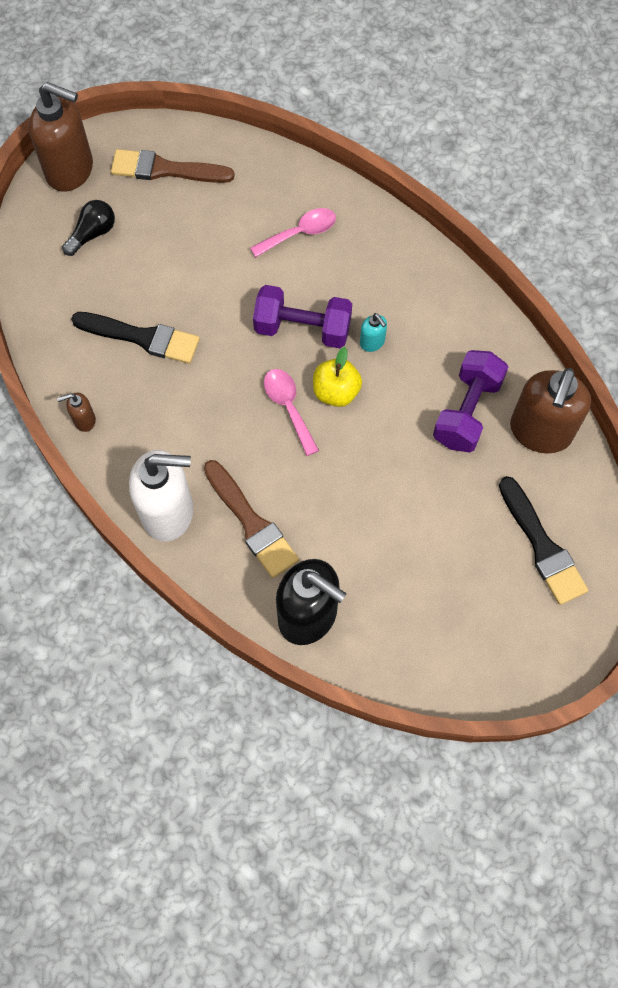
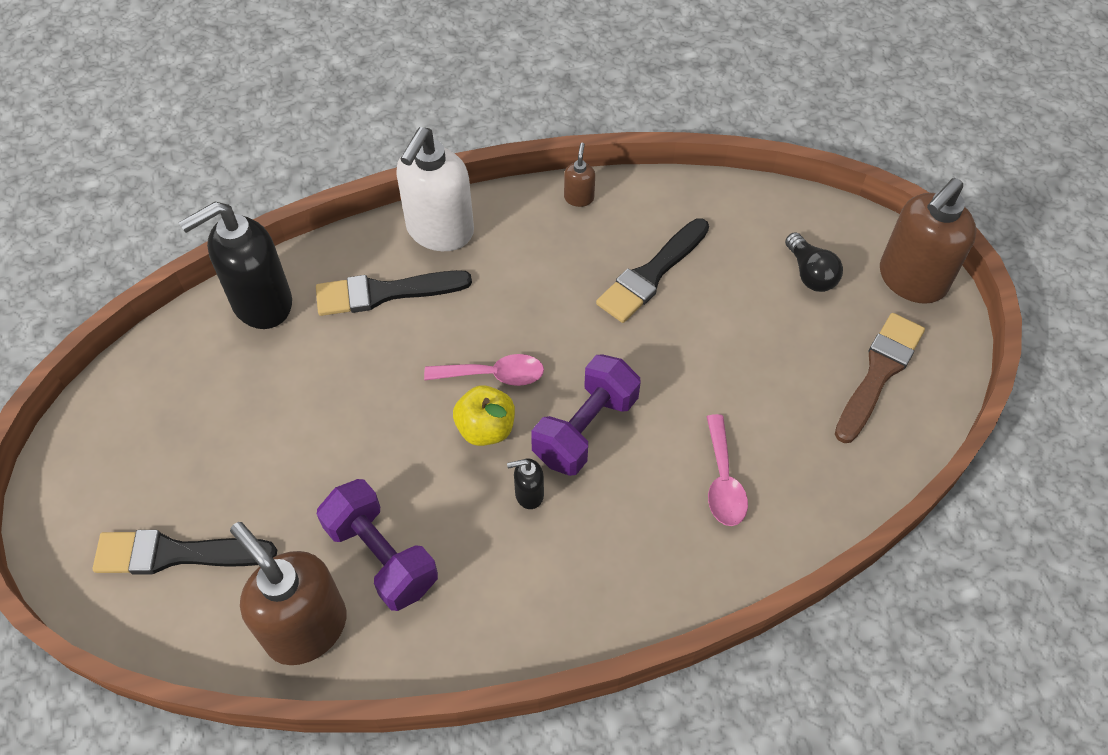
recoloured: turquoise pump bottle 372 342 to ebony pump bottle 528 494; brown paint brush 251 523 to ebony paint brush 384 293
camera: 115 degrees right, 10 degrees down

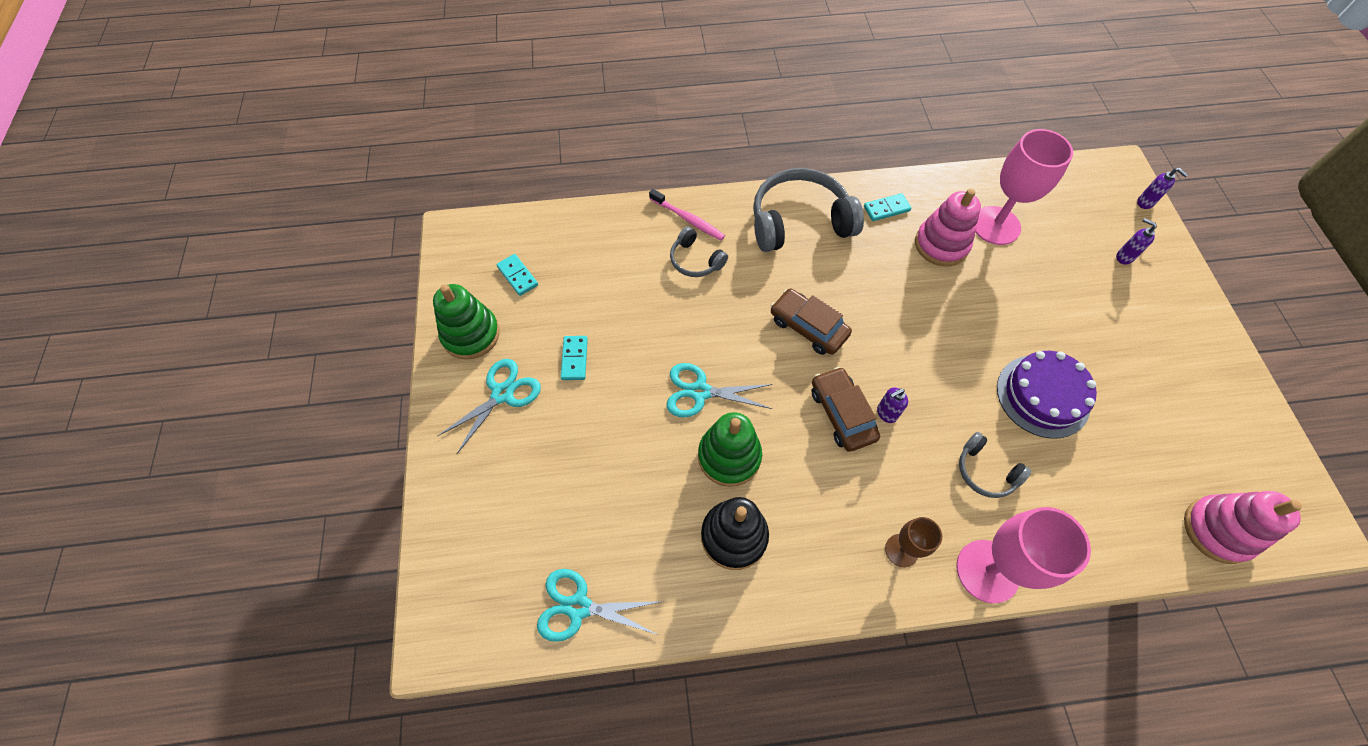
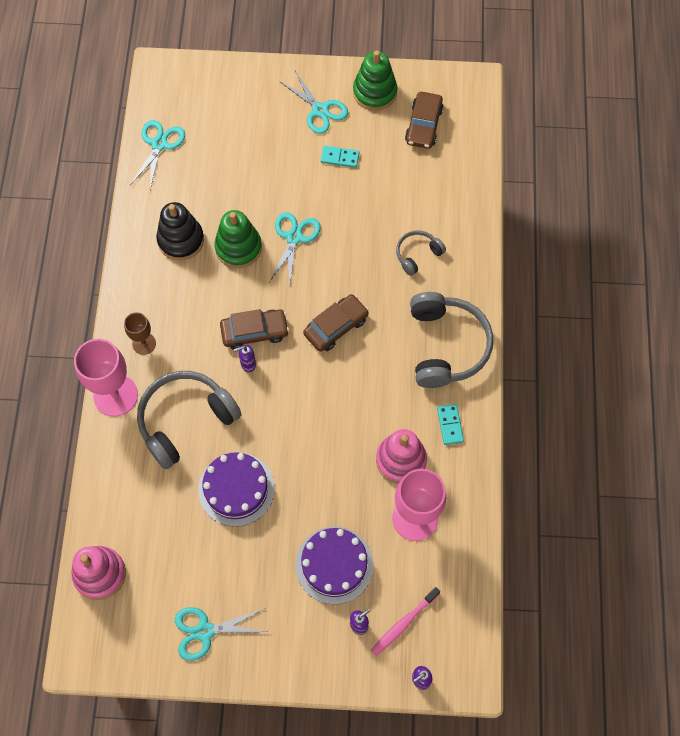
added: violet cake 334 565; turquoise shears 205 631
moved: rosy toothbrush 688 219 to 404 623
replaced: turquoise domino piece 518 276 to brown toy car 423 125
turned: violet pump bottle 886 413 = 248 364 90 degrees counterclockwise
resized: gray headset 985 471 = 185 421 x1.96
camera: 100 degrees right, 5 degrees up

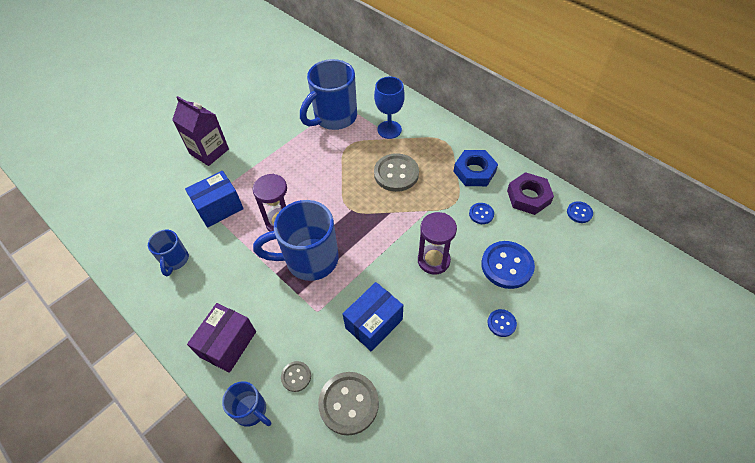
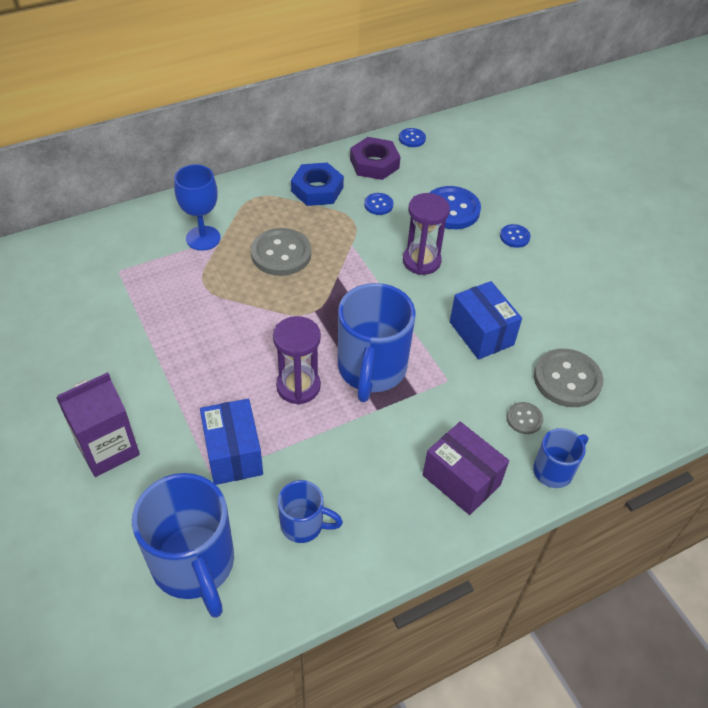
moved: royal blue coffee mug 334 118 to 194 565
camera: 75 degrees left, 5 degrees down

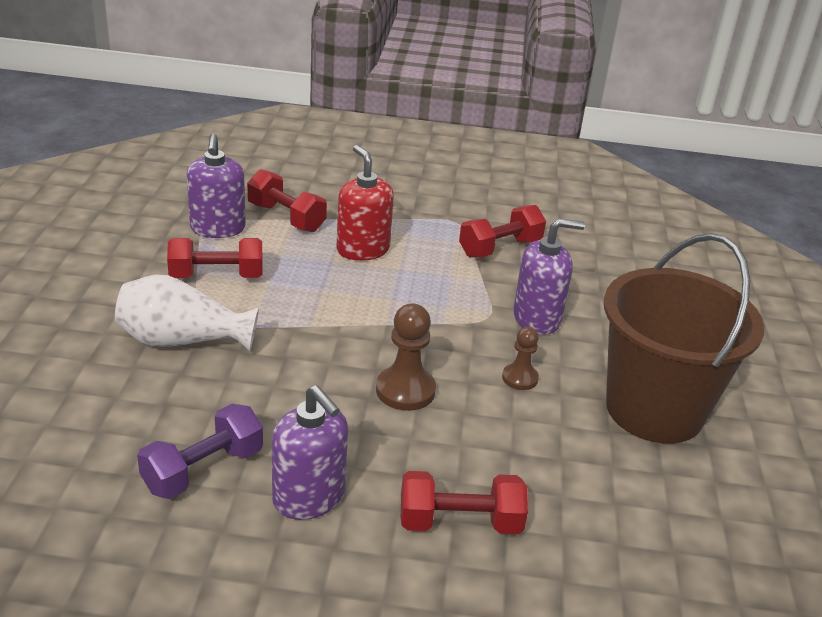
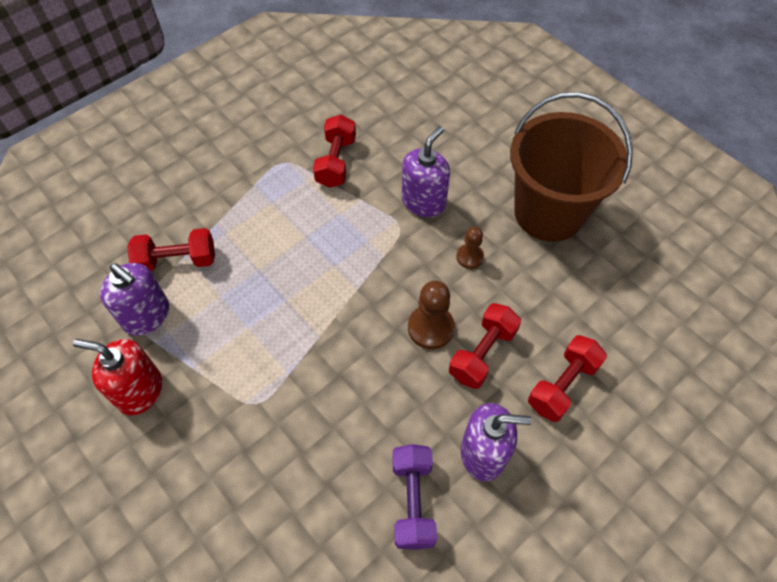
removed: pure white vase 182 340
moved: crimson pump bottle 363 249 to 139 390; crimson hand weight 216 276 to 482 353
camera: 45 degrees left, 25 degrees up

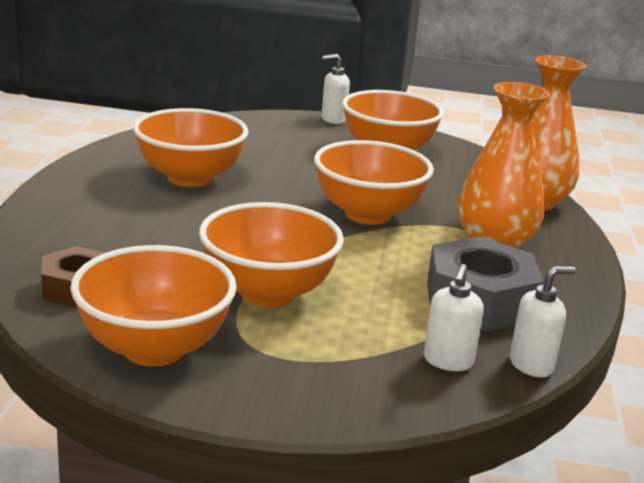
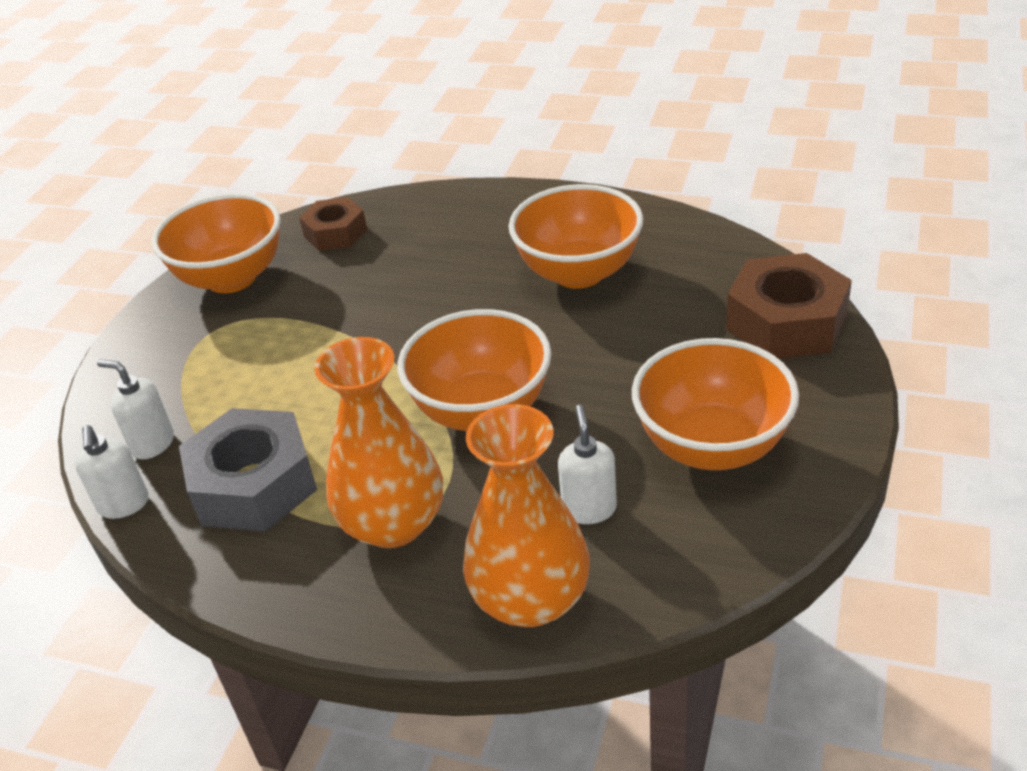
removed: orange-coloured bowl 268 293
added: brown nut 786 322
moved: pure white pump bottle 333 119 to 589 508
camera: 105 degrees right, 15 degrees up

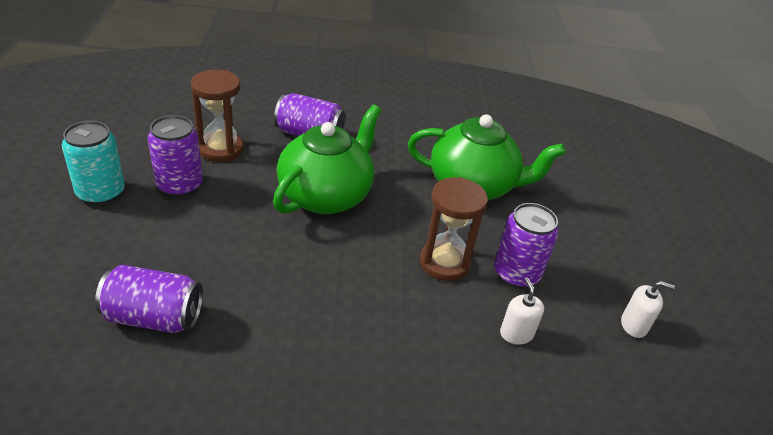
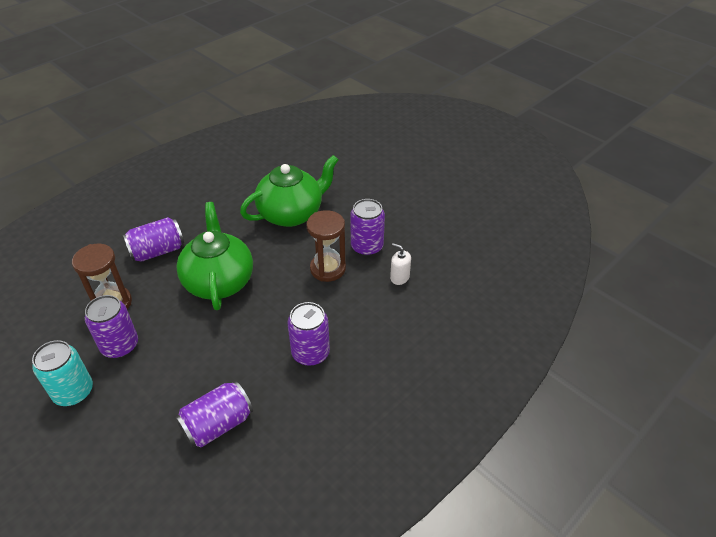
removed: pure white pump bottle 634 325
added: violet soda can 310 353
camera: 40 degrees left, 5 degrees up

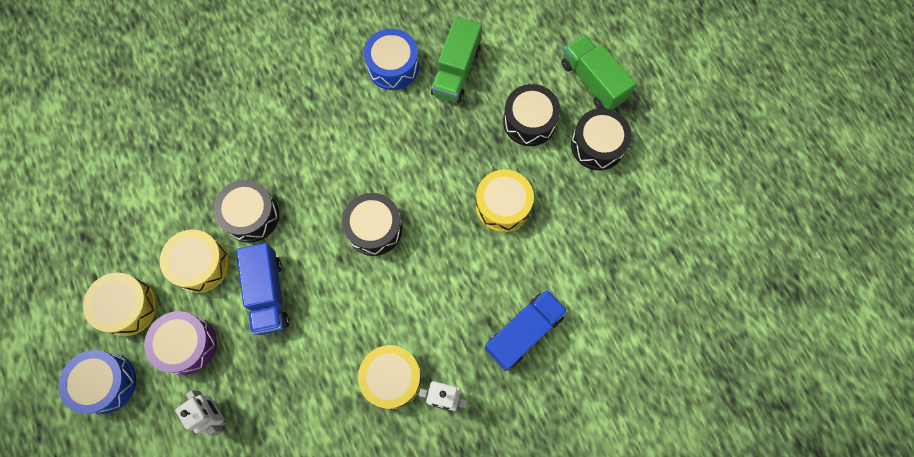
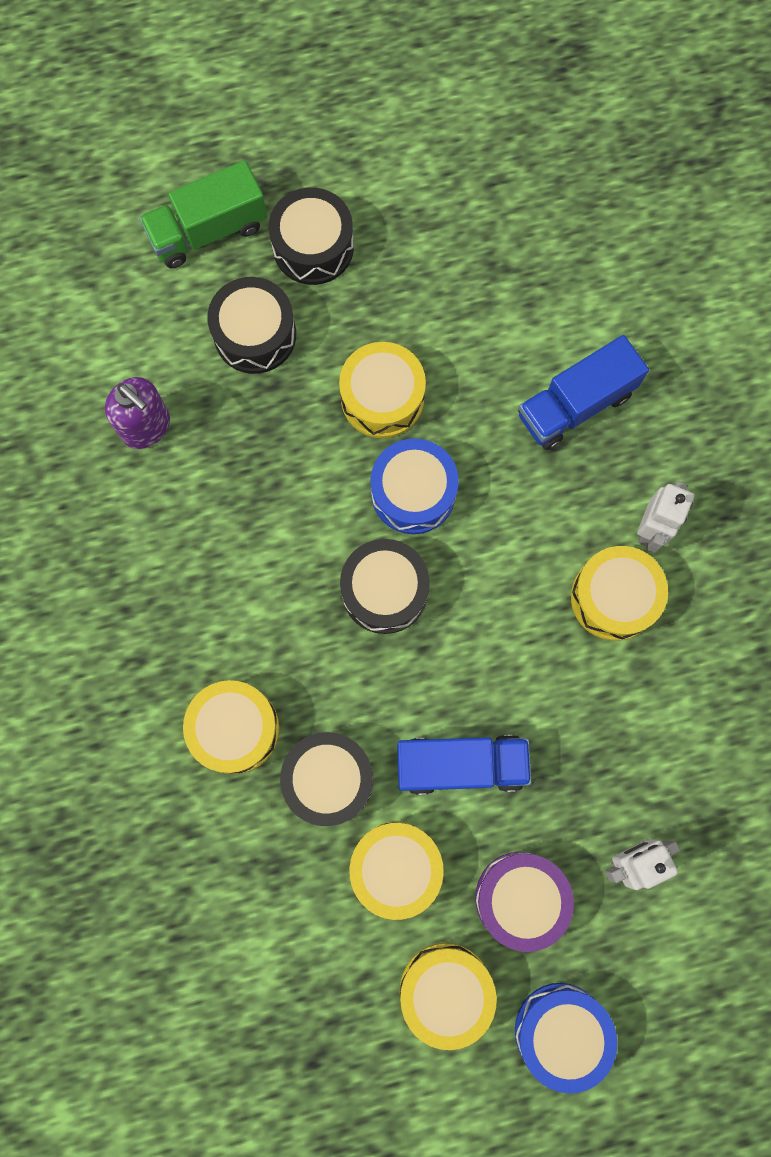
added: bright yellow toy drum 235 729
moved: royal blue toy drum 393 66 to 413 493
replaced: green lorry 456 71 to violet pump bottle 146 427
turned: royal blue lorry 524 332 = 575 405 90 degrees counterclockwise
camera: 80 degrees left, 5 degrees up

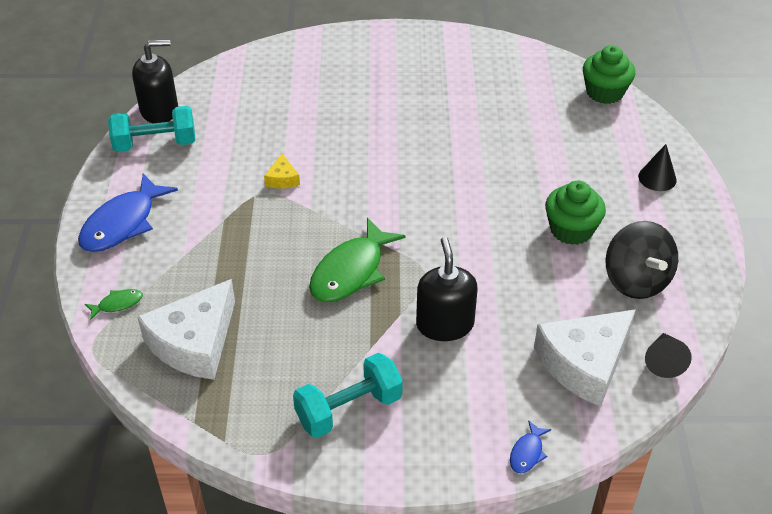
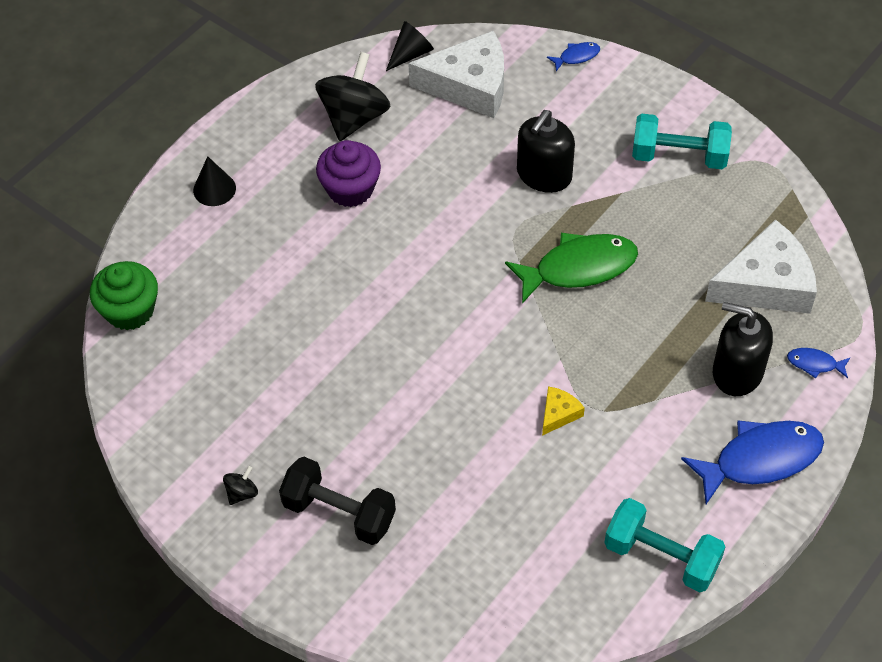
added: ebony hand weight 339 513; ebony toy top 242 493
moved: ebony pump bottle 159 110 to 737 372
recoloured: green muffin 571 230 to violet muffin 350 189; green fish figure 117 304 to royal blue fish figure 814 364
camera: 140 degrees left, 10 degrees up

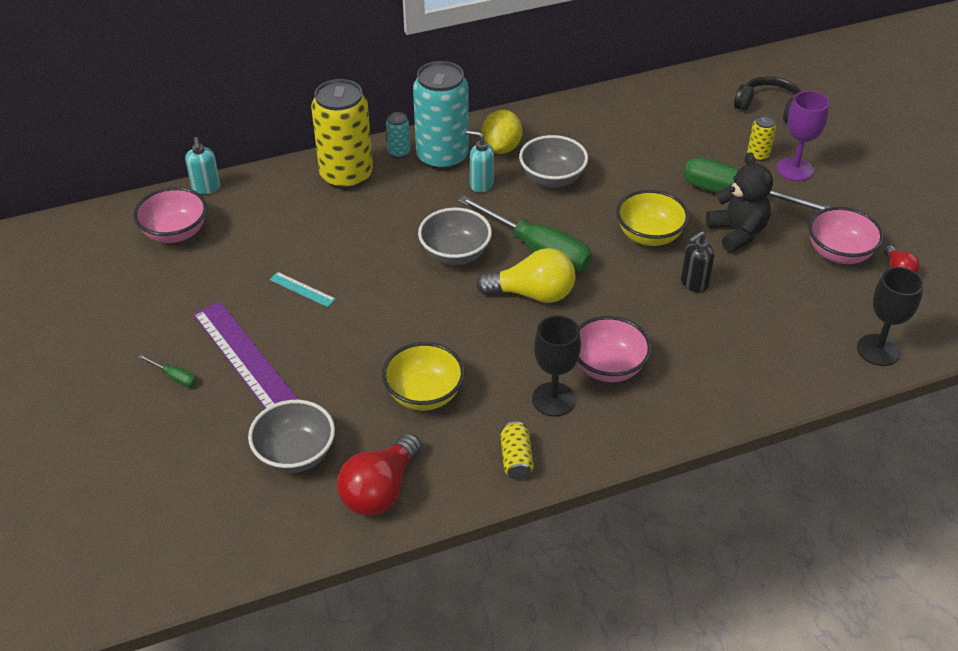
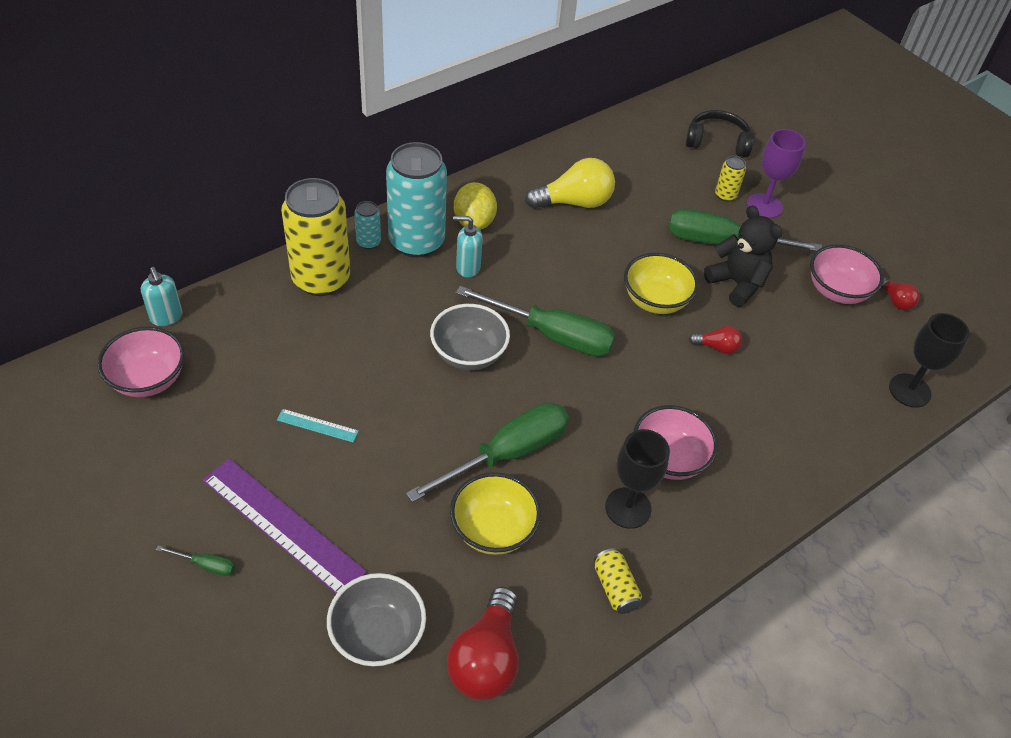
removed: gray bowl 552 179
added: green hand screwdriver 507 454
moved: bright yellow lightbulb 532 294 to 574 202
replaced: ebony pump bottle 694 283 to crimson lightbulb 716 347
camera: 20 degrees left, 5 degrees up

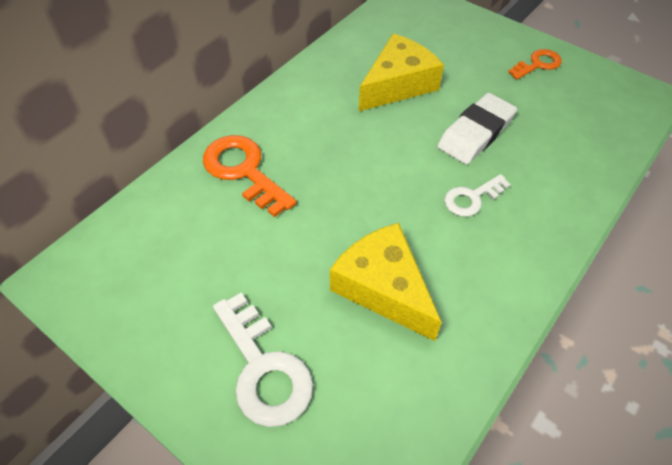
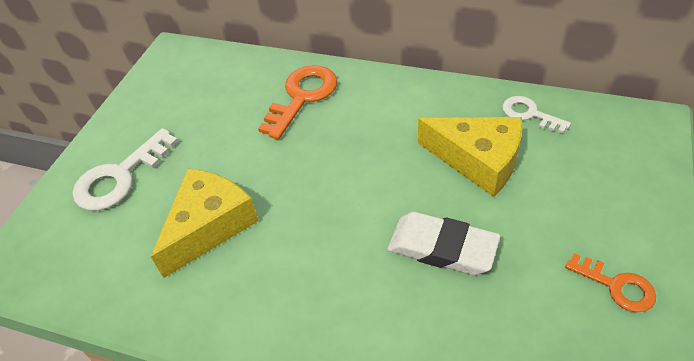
moved: pure white latchkey 472 198 to 529 114
camera: 75 degrees right, 5 degrees down

